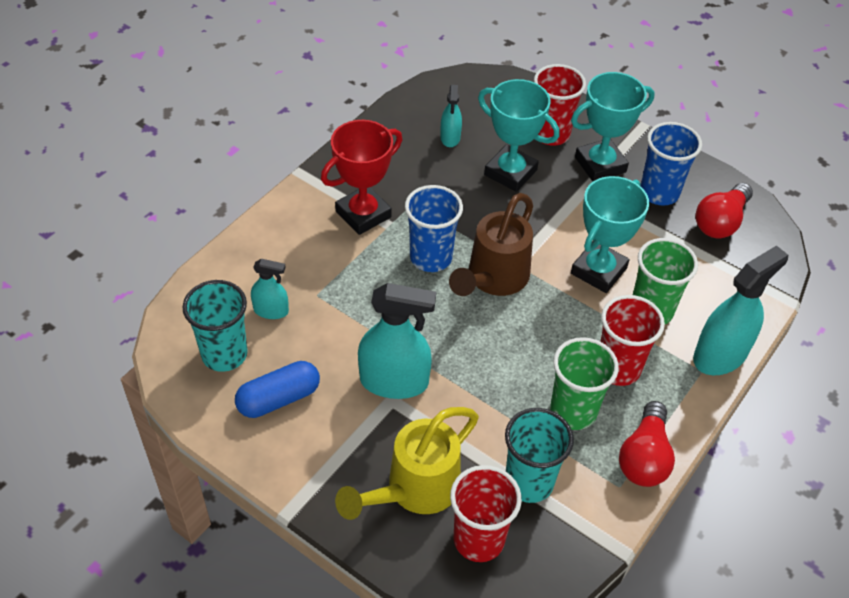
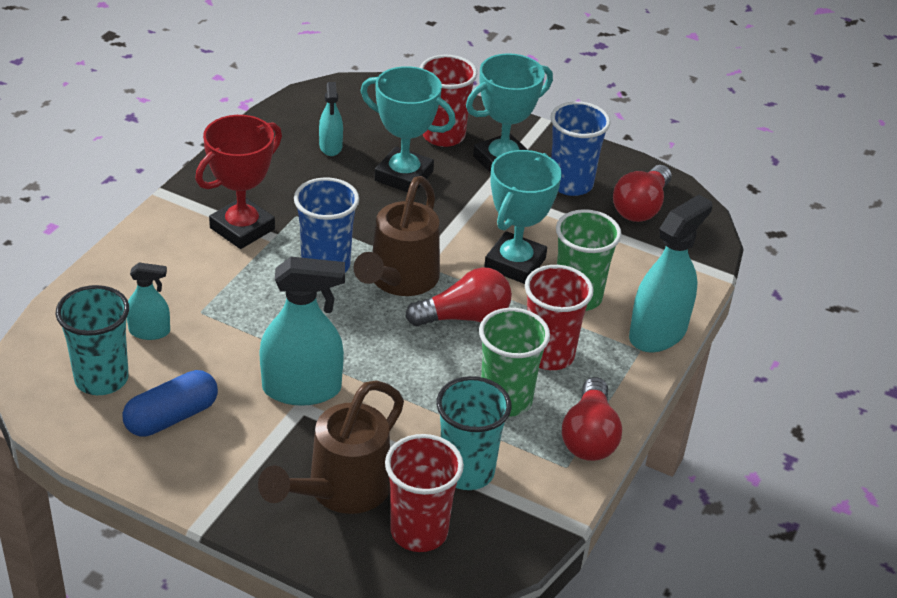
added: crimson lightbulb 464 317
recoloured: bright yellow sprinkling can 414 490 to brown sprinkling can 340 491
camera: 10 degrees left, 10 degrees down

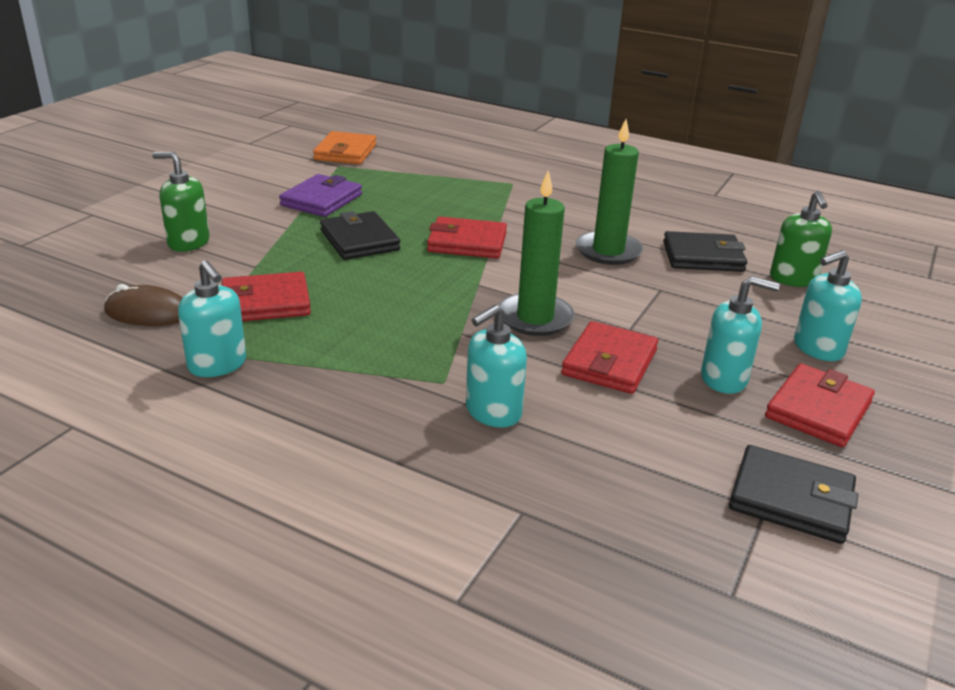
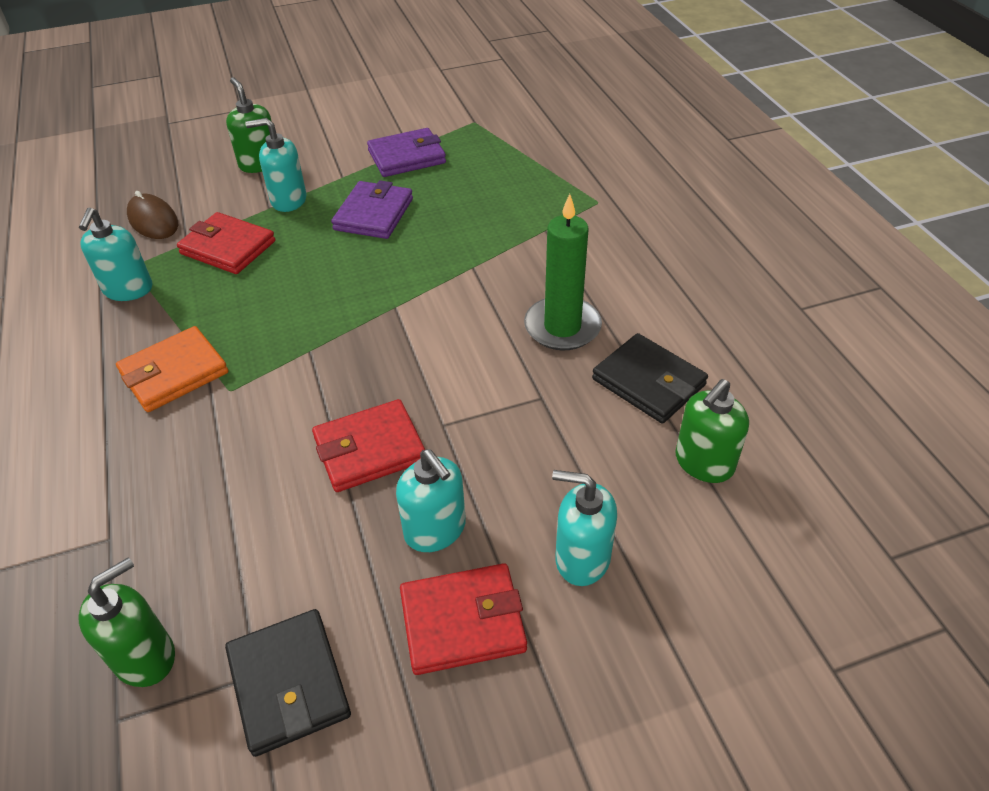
removed: green pillar candle 535 318; crimson card wallet 467 242
added: green pump bottle 145 657
moved: orange-coloured card wallet 345 152 to 174 373; turquoise pump bottle 493 412 to 288 200
recoloured: ebony card wallet 359 240 to violet card wallet 374 214
camera: 45 degrees right, 15 degrees up

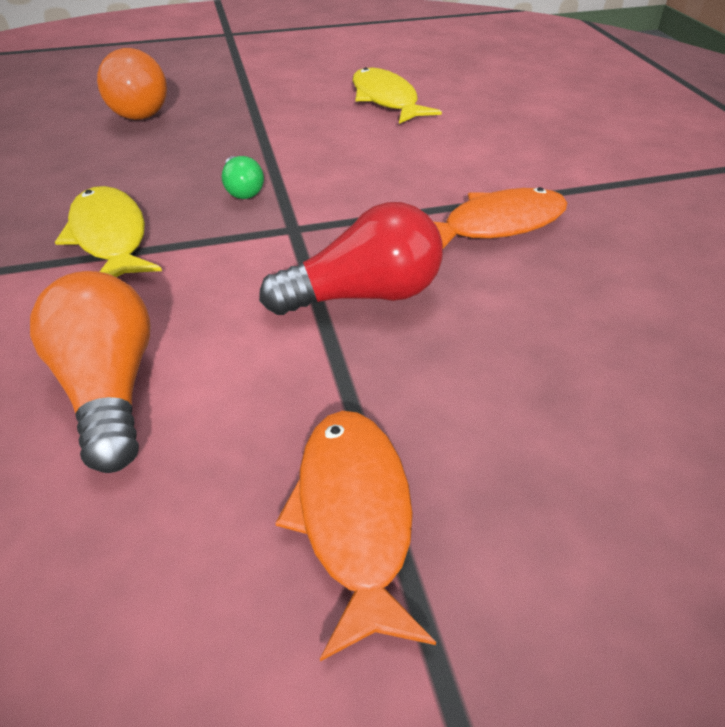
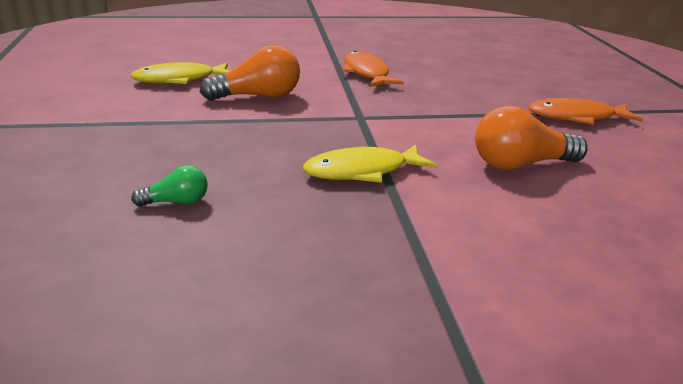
removed: crimson lightbulb 364 295
moved: orange-coloured lightbulb 137 109 to 258 96; green lightbulb 242 190 to 176 202
camera: 85 degrees left, 15 degrees down

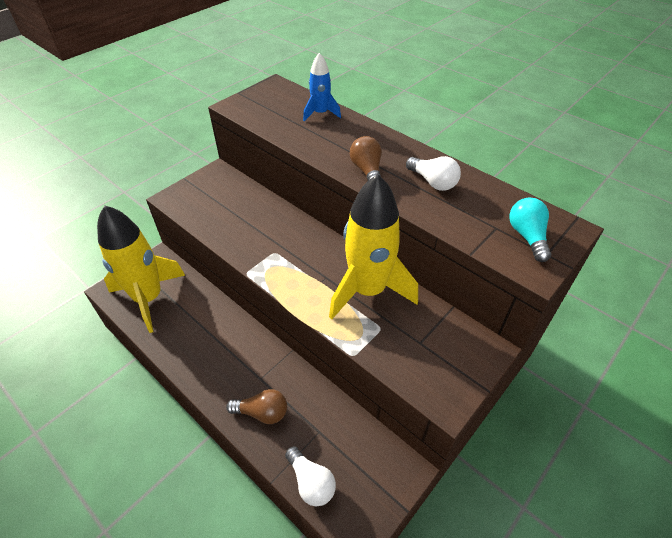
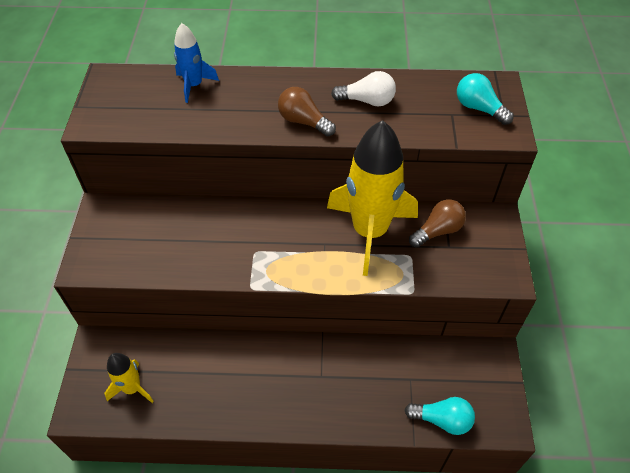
moved: brown lightbulb 262 412 to 438 231
recoloured: pure white lightbulb 311 482 to turquoise lightbulb 442 420
resized: bright yellow toy rocket 148 298 = 132 388 x0.50
camera: 40 degrees left, 5 degrees up

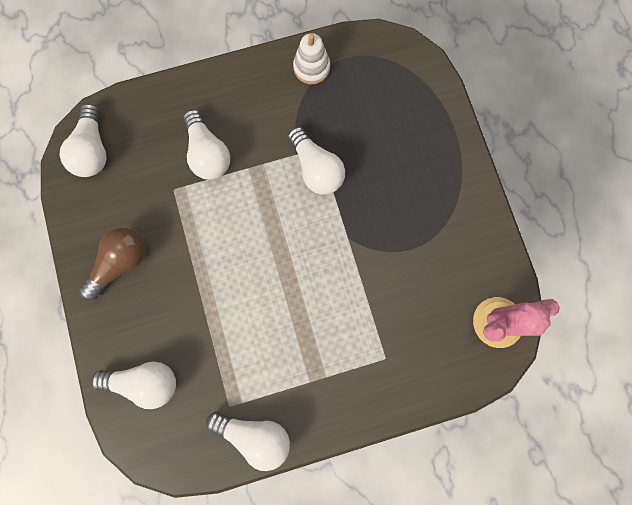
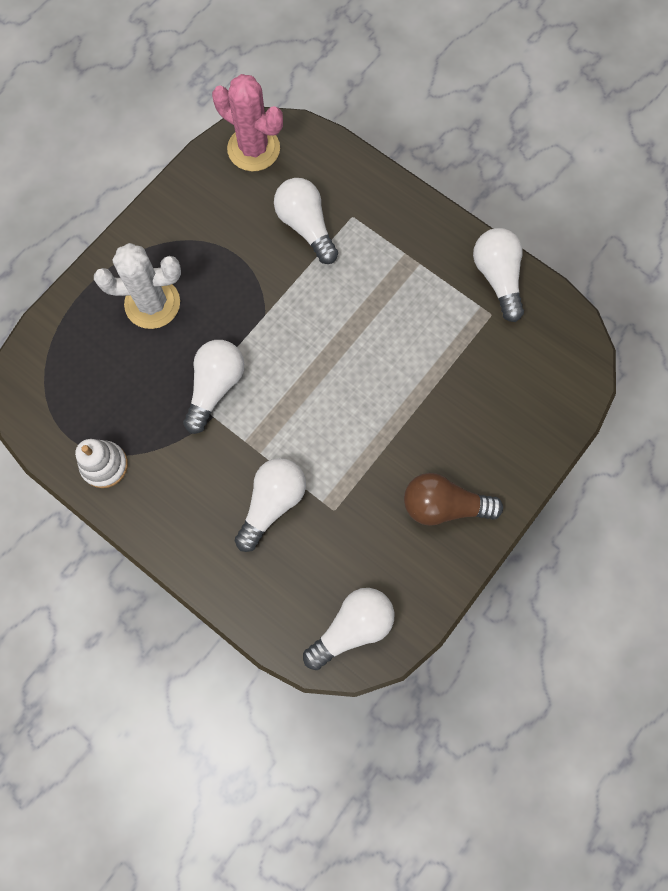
added: pure white prickly plant 152 303
moved: pure white lightbulb 144 382 to 306 226
camera: 125 degrees left, 5 degrees down

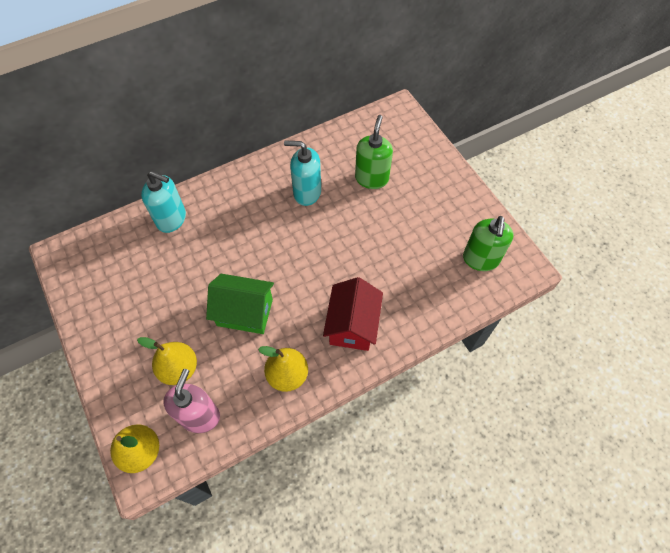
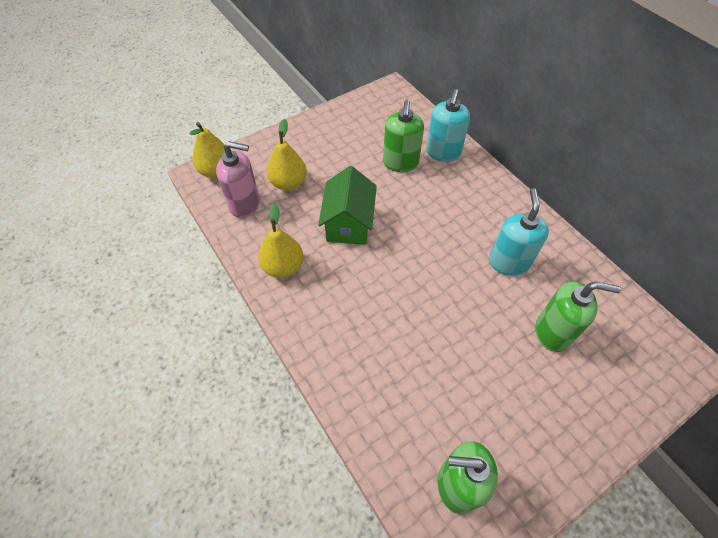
removed: crimson toy house 352 325
added: green pump bottle 400 163
camera: 85 degrees right, 5 degrees down

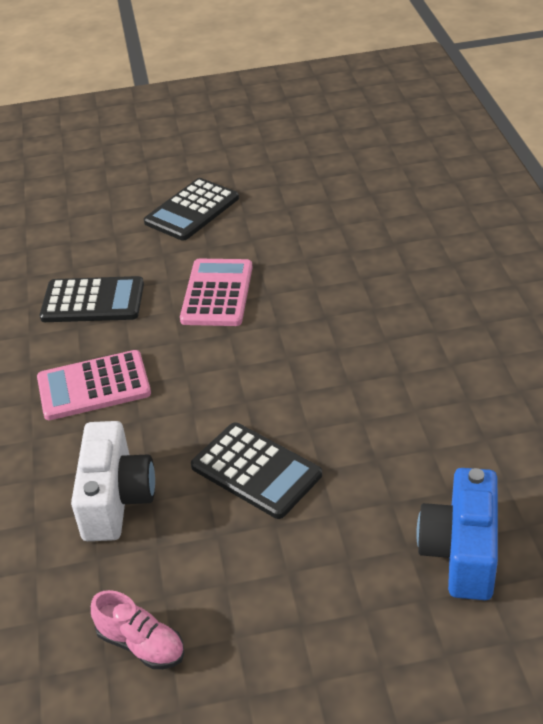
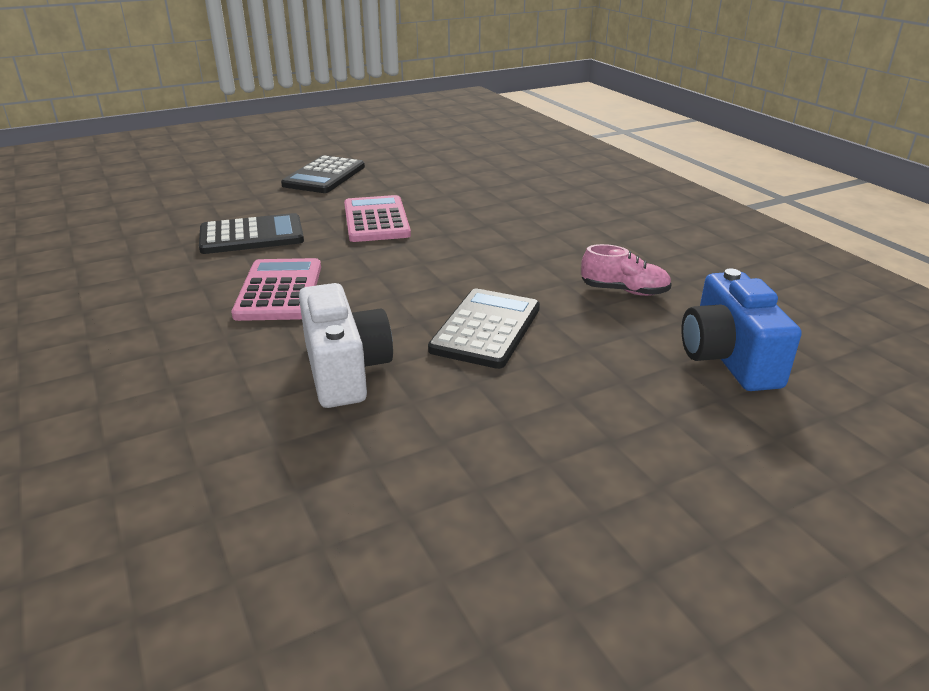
moved: rosy sneaker 141 644 to 624 291
turned: rosy adding machine 94 386 = 279 291 120 degrees clockwise; ebony adding machine 256 471 = 486 329 90 degrees counterclockwise
camera: 20 degrees left, 10 degrees down

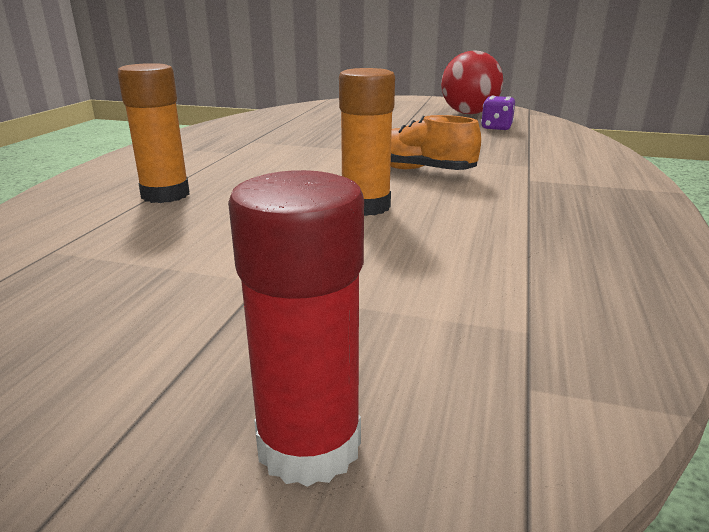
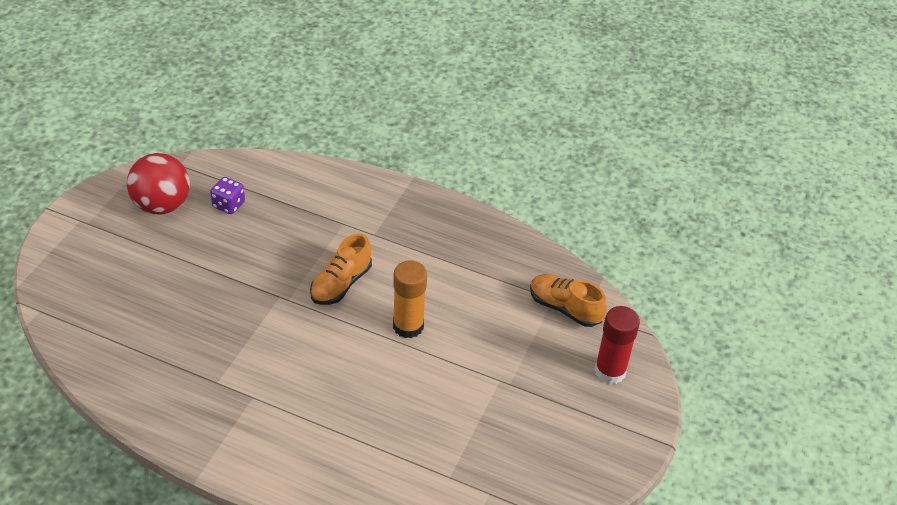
removed: orange-coloured stick of glue 165 195
added: orange-coloured sneaker 565 308
camera: 85 degrees left, 20 degrees up

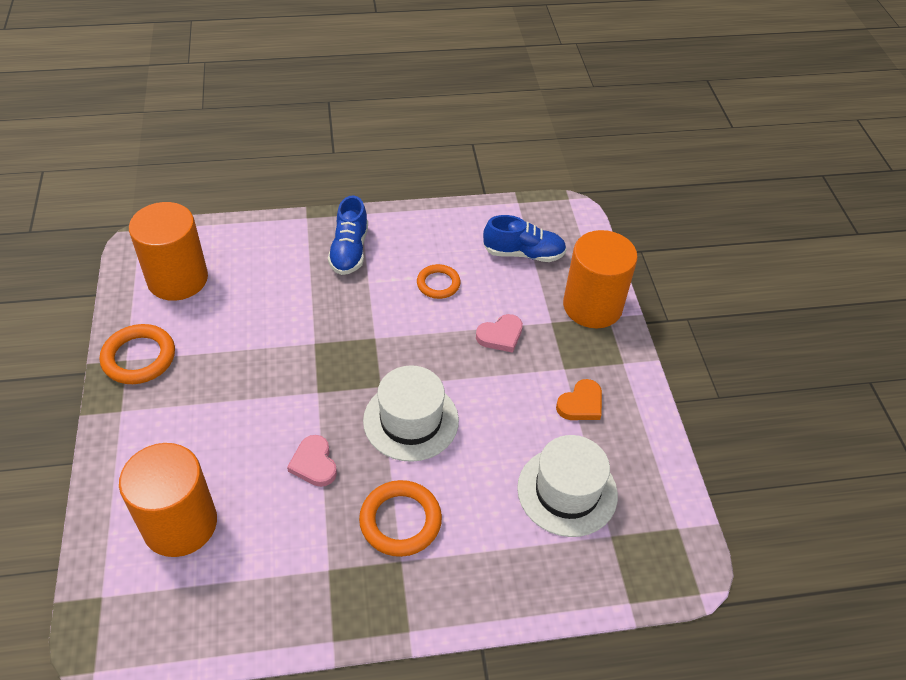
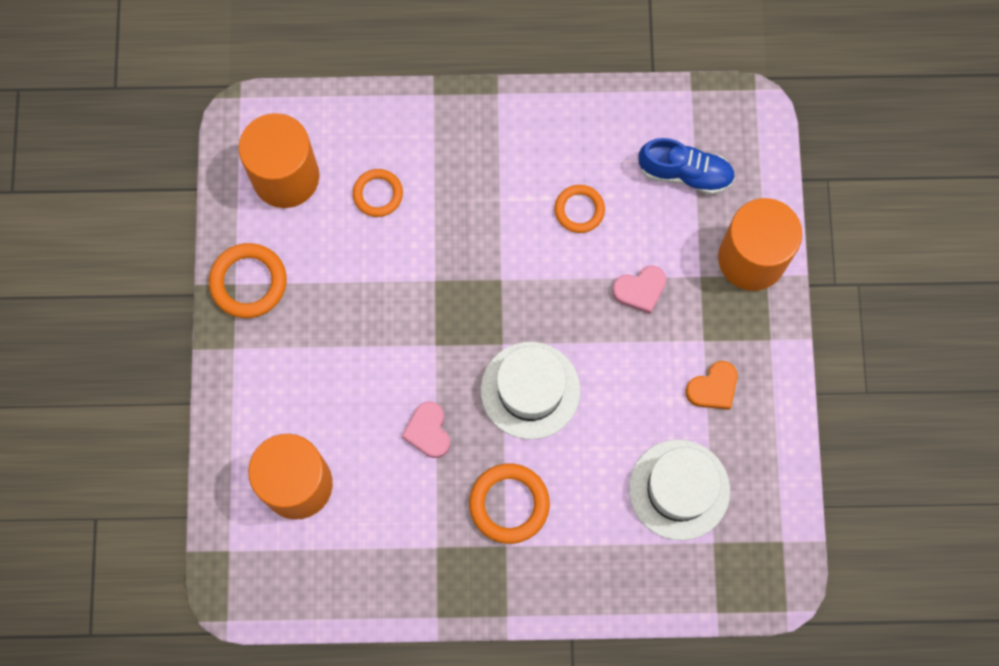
removed: royal blue sneaker 349 250
added: orange-coloured torus 378 194
camera: 10 degrees right, 25 degrees up

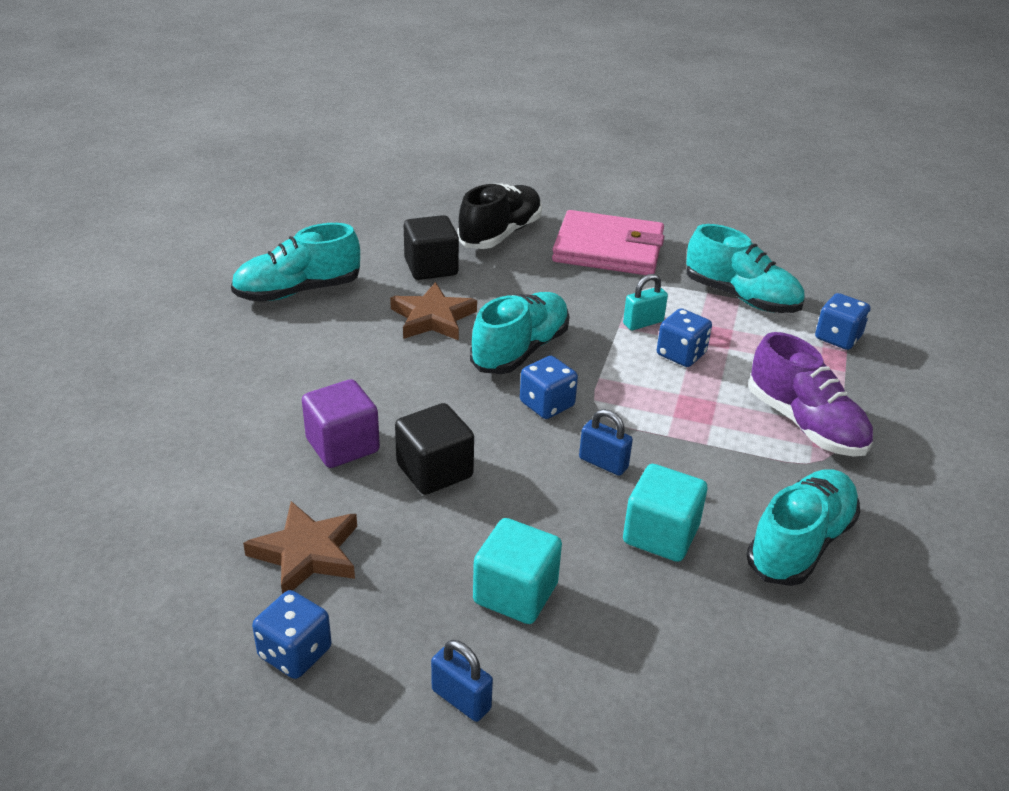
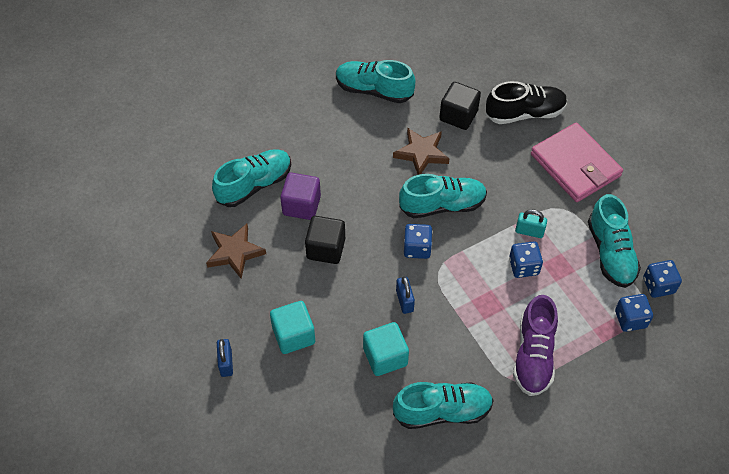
added: turquoise sneaker 254 185
moved: royal blue die 295 653 to 658 285
camera: 45 degrees right, 20 degrees up

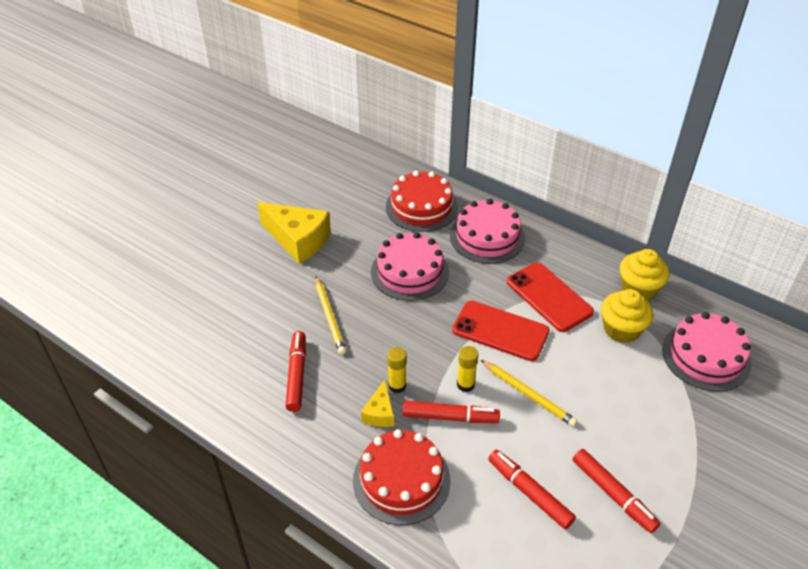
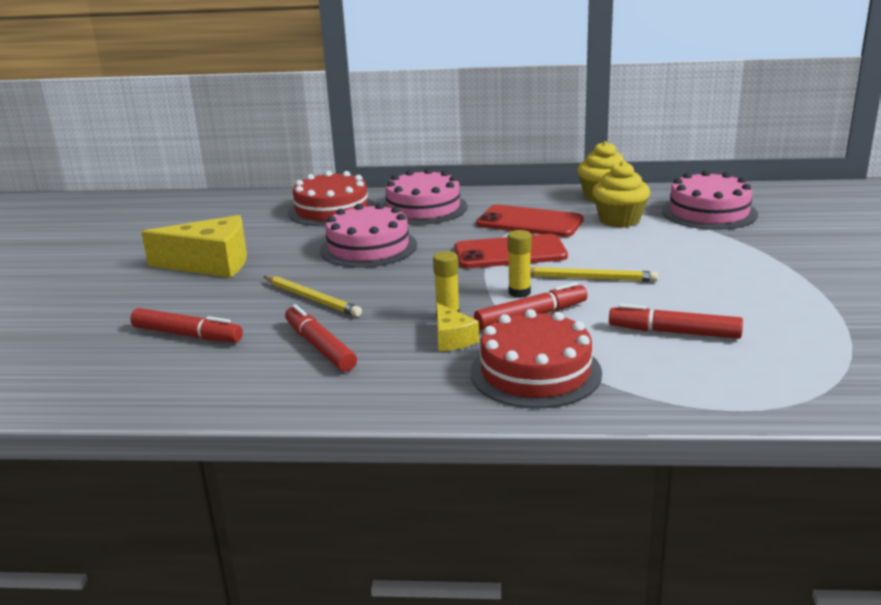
moved: crimson felt pen 613 494 to 187 335
camera: 30 degrees left, 20 degrees down

